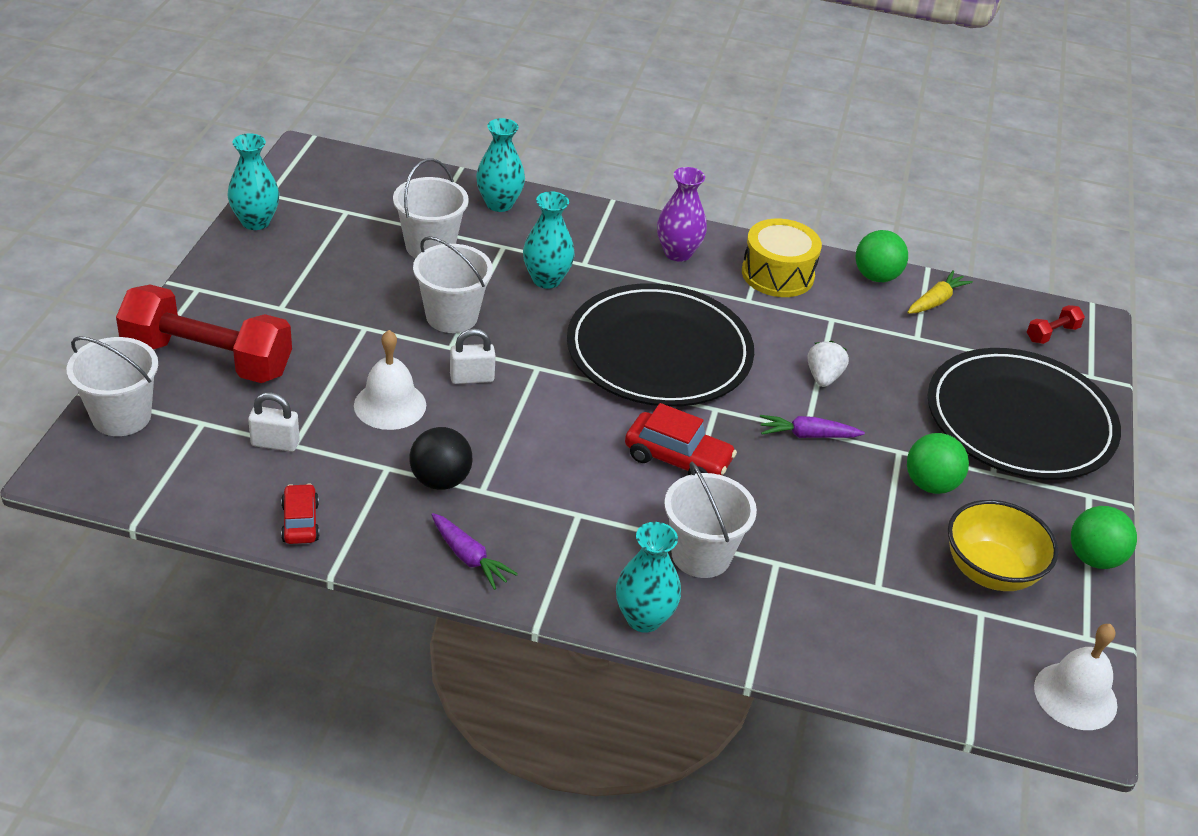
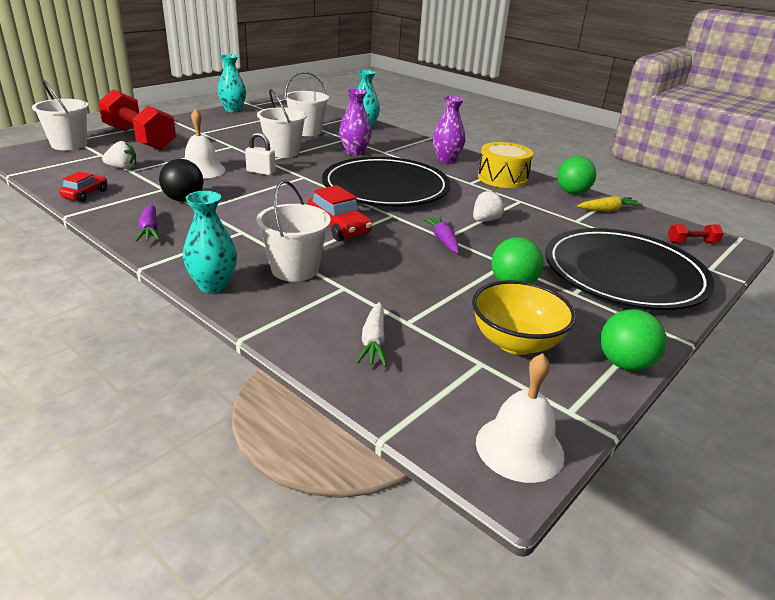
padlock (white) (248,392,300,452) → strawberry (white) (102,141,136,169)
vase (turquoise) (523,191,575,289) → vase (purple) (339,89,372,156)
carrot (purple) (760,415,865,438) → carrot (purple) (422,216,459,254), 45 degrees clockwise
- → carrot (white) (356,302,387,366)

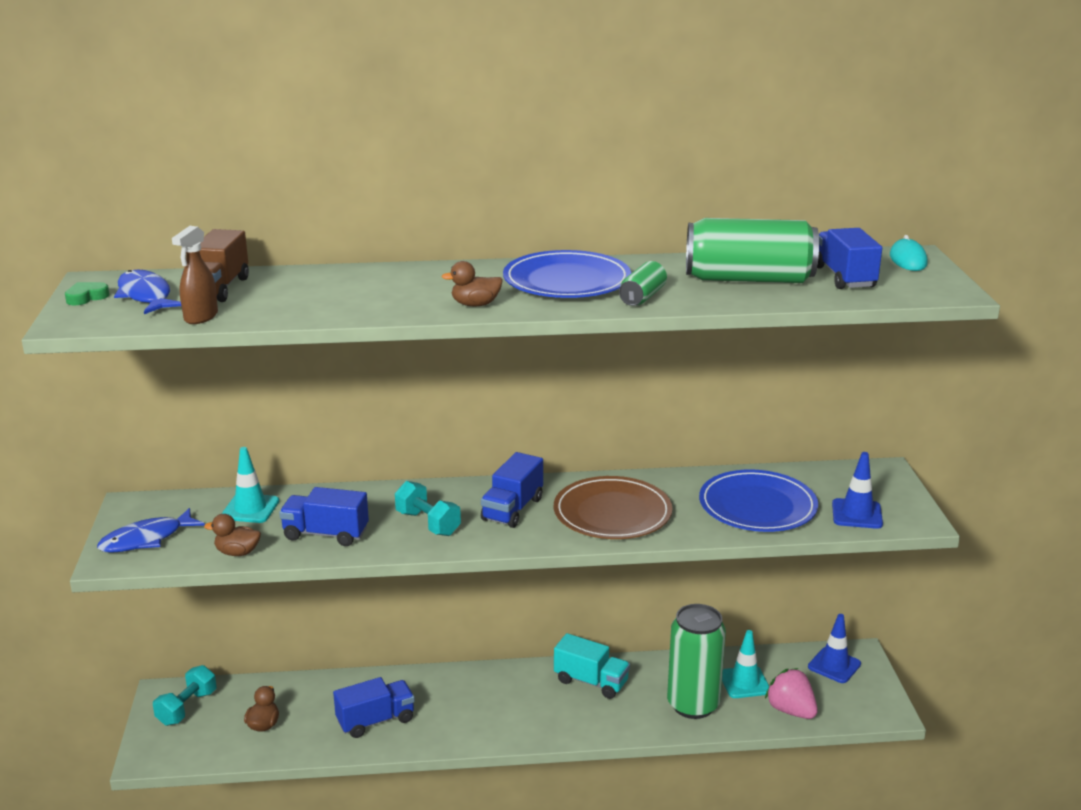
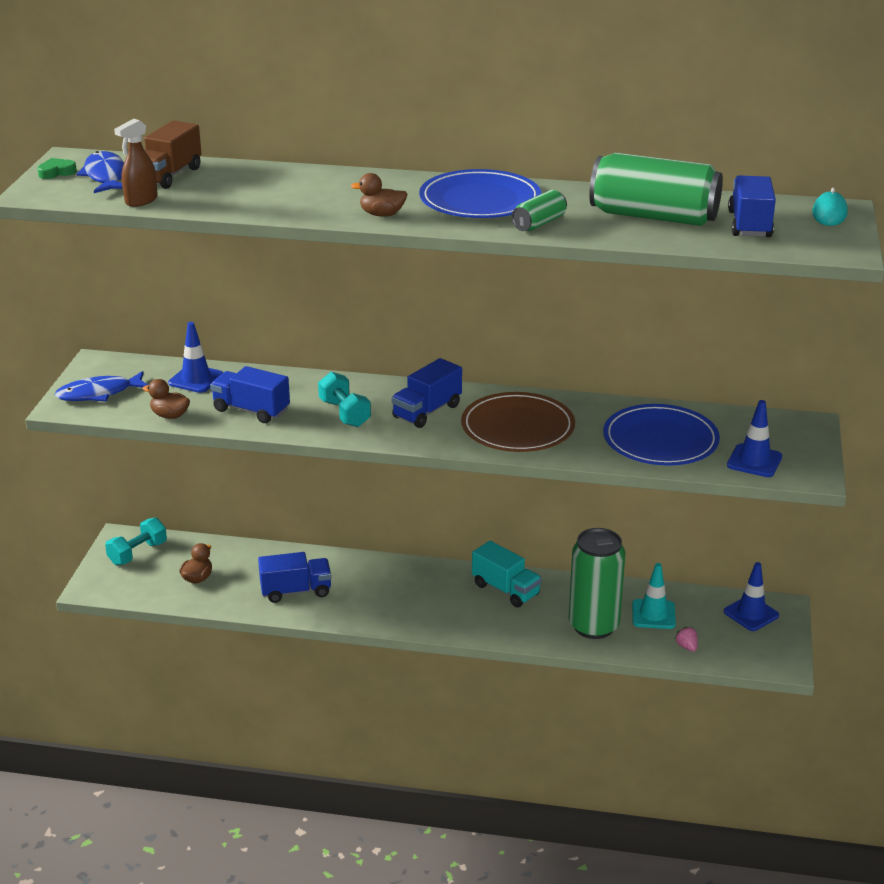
traffic cone (turquoise) (222,447,279,523) → traffic cone (blue) (168,322,223,393)
strawberry (pink) (765,668,818,719) → strawberry (pink) (675,626,698,652), x0.49

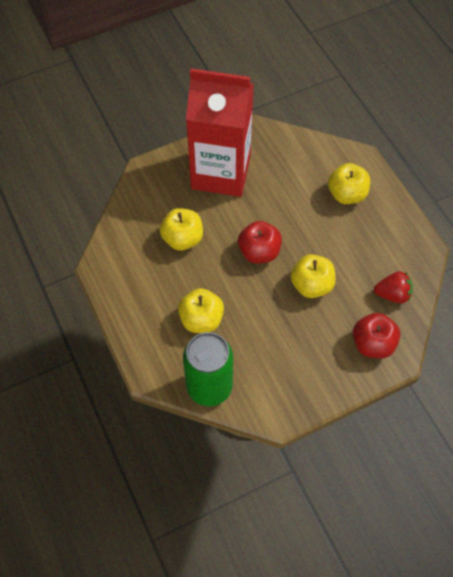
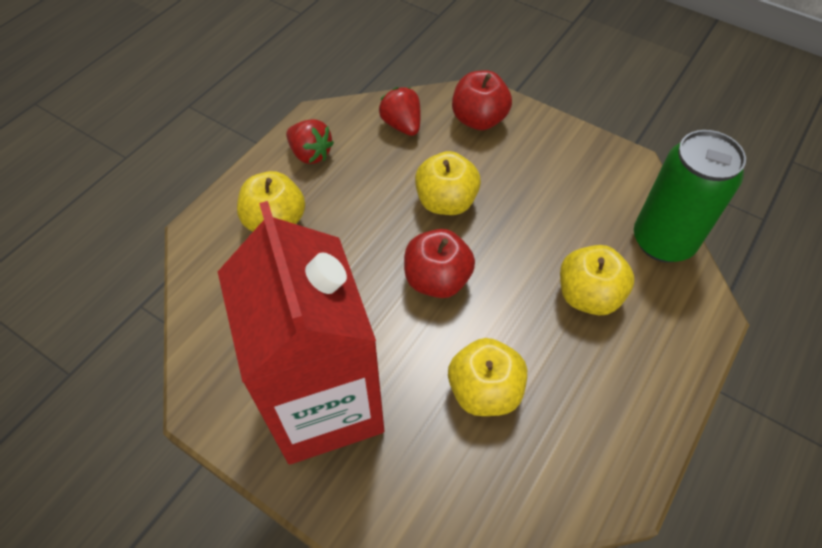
- → strawberry (red) (286,119,334,164)

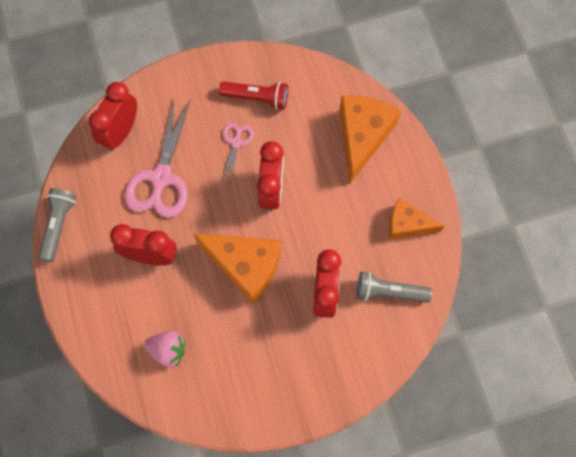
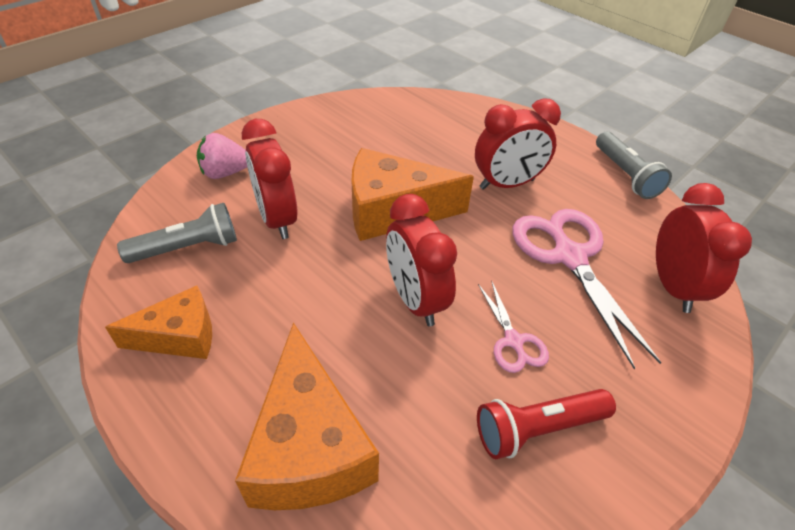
strawberry (pink) (144,331,185,367) → strawberry (pink) (197,133,247,179), moved

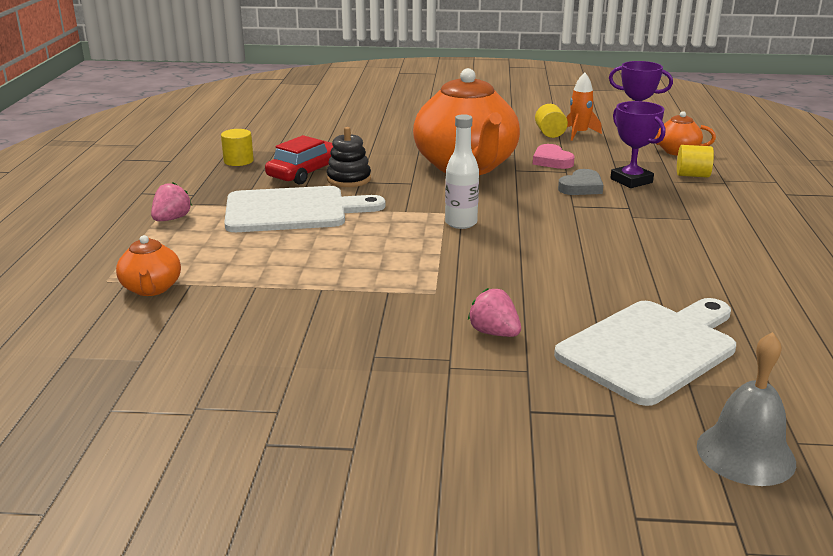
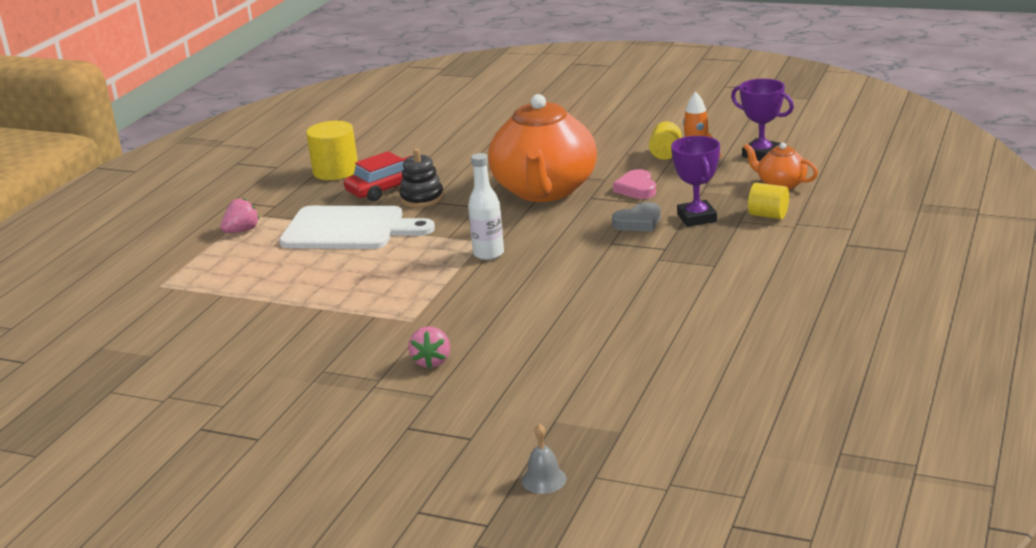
teapot (orange) (116,235,181,296) → -
cylinder (yellow) (221,129,254,166) → cylinder (yellow) (306,121,358,180), x1.59
strawberry (pink) (468,288,521,337) → strawberry (pink) (408,326,450,368), 150 degrees counterclockwise
cutting board (white) (554,298,736,406) → -
bell (grey) (697,332,796,486) → bell (grey) (522,424,567,494), x0.58

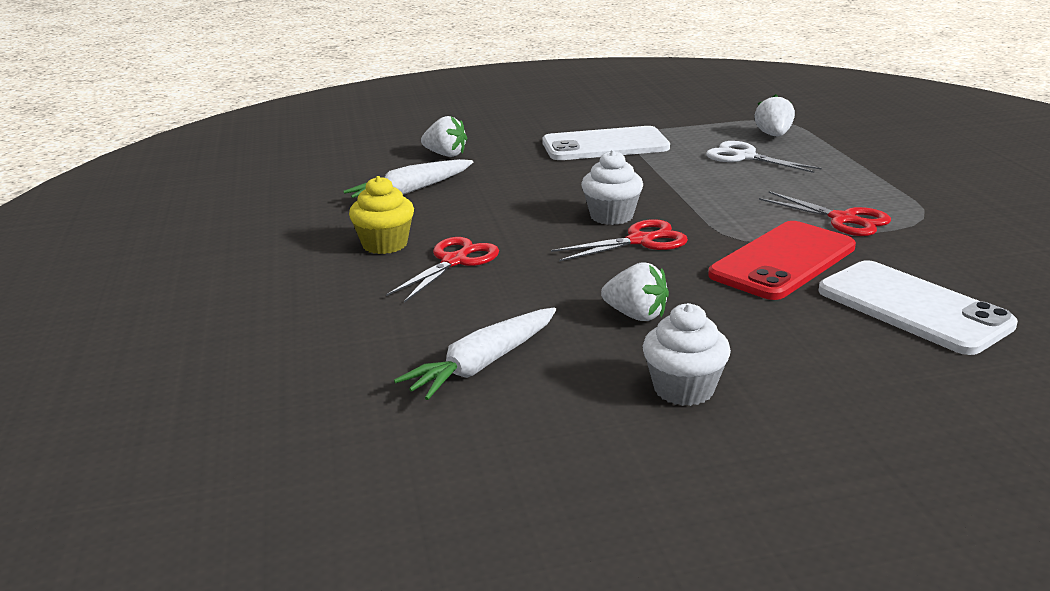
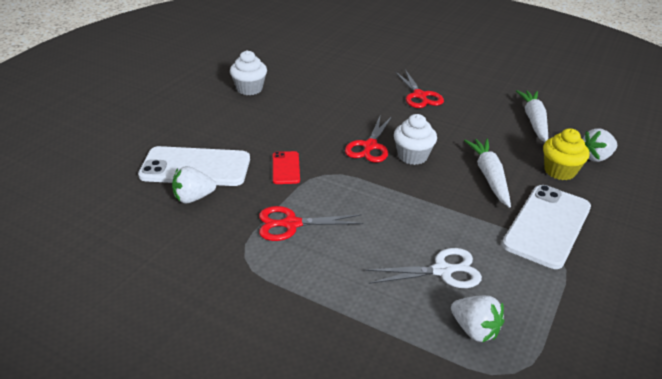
cupcake (yellow) (349,176,414,254) → cupcake (yellow) (543,128,590,180), moved
carrot (white) (394,307,556,400) → carrot (white) (464,139,511,208), moved
strawberry (white) (601,262,669,321) → strawberry (white) (172,166,216,203), moved
phone (red) (708,221,856,300) → phone (red) (273,151,300,184), x0.50

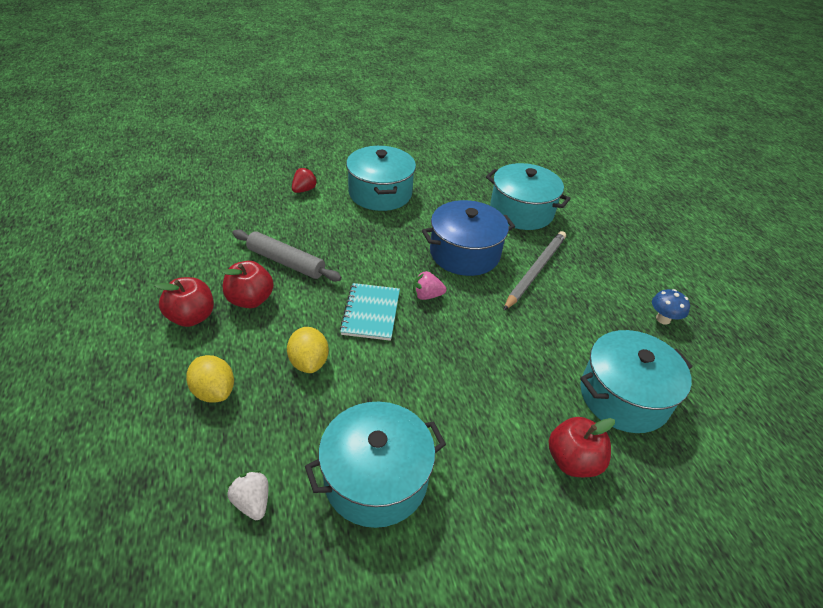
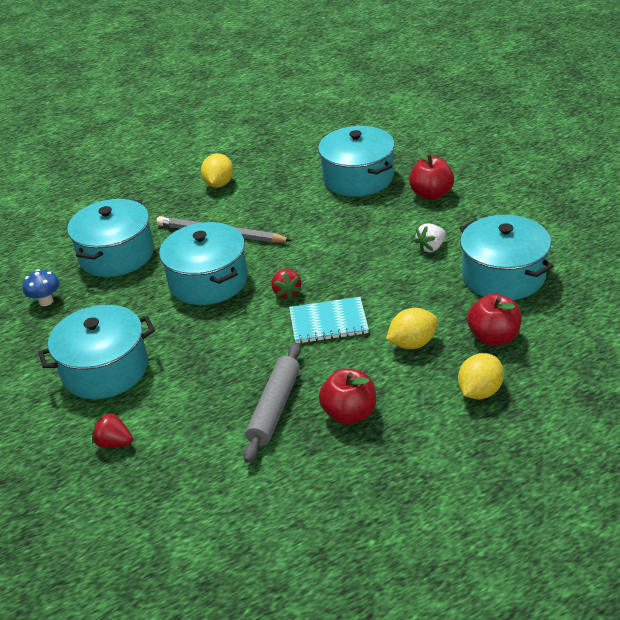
apple (red) (154,277,214,327) → apple (red) (467,294,522,346), moved
strawberry (white) (227,470,269,520) → strawberry (white) (414,223,446,253), moved
strawberry (pink) (413,271,446,300) → strawberry (red) (271,269,302,300)
pot (blue) (422,200,515,276) → pot (turquoise) (159,222,248,305)
mushroom (blue) (652,289,690,325) → mushroom (blue) (23,269,60,306), moved
- → lemon (yellow) (201,153,233,188)

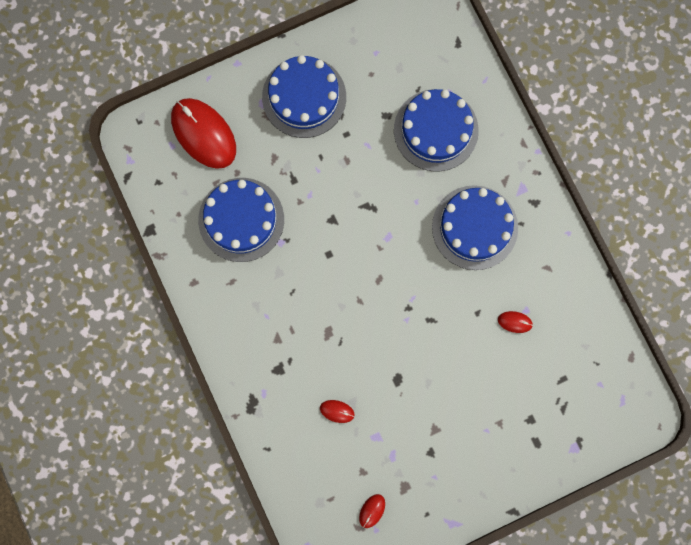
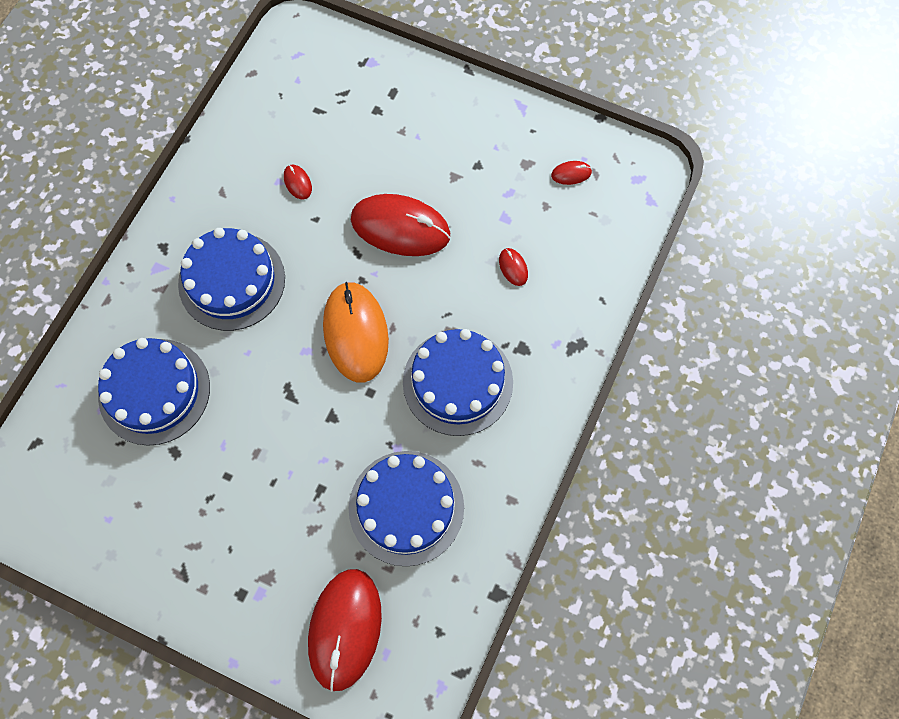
cake (blue) (262,55,346,138) → cake (blue) (403,329,513,436), moved
- → mouse (orange) (323,282,389,383)
- → mouse (red) (351,194,450,256)

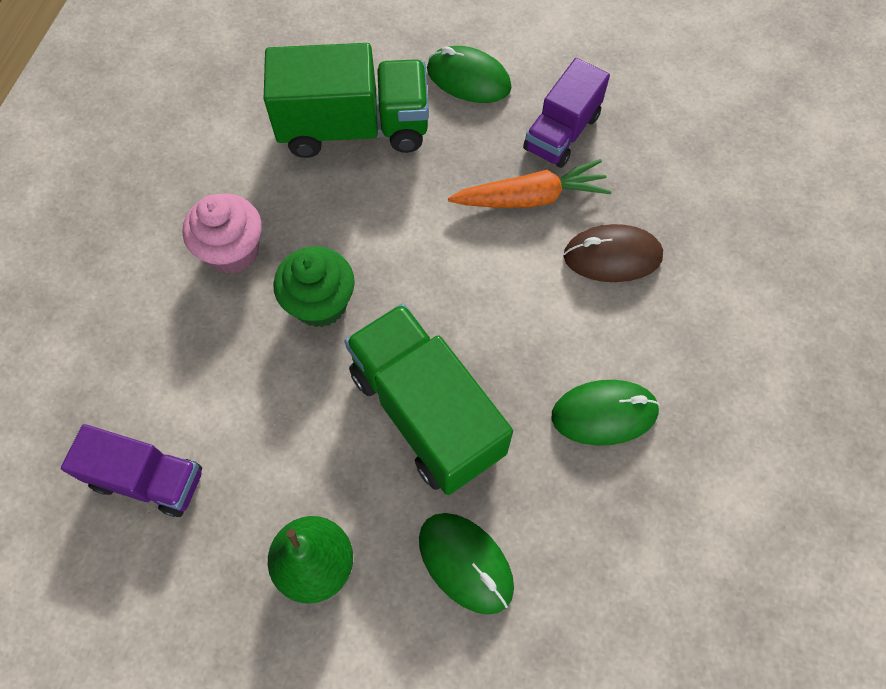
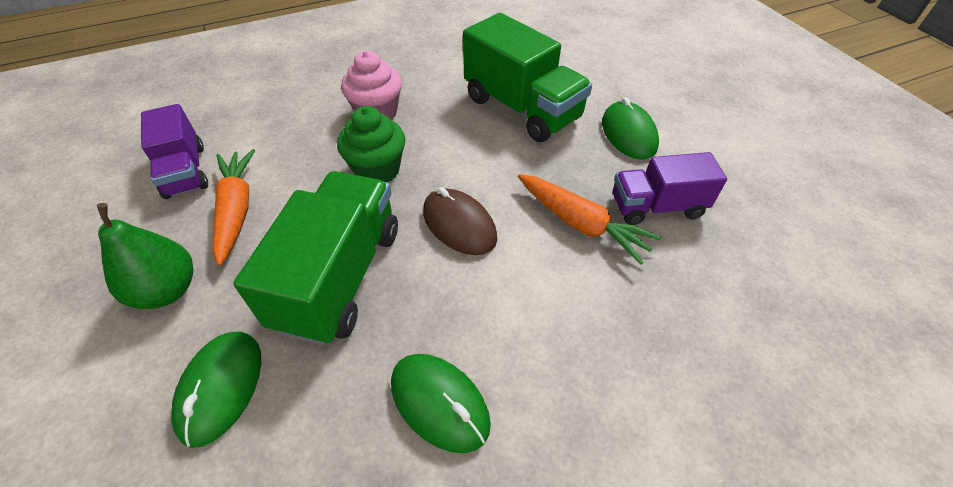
mouse (brown) (563,224,663,282) → mouse (brown) (423,187,498,255), moved
- → carrot (orange) (212,149,255,266)

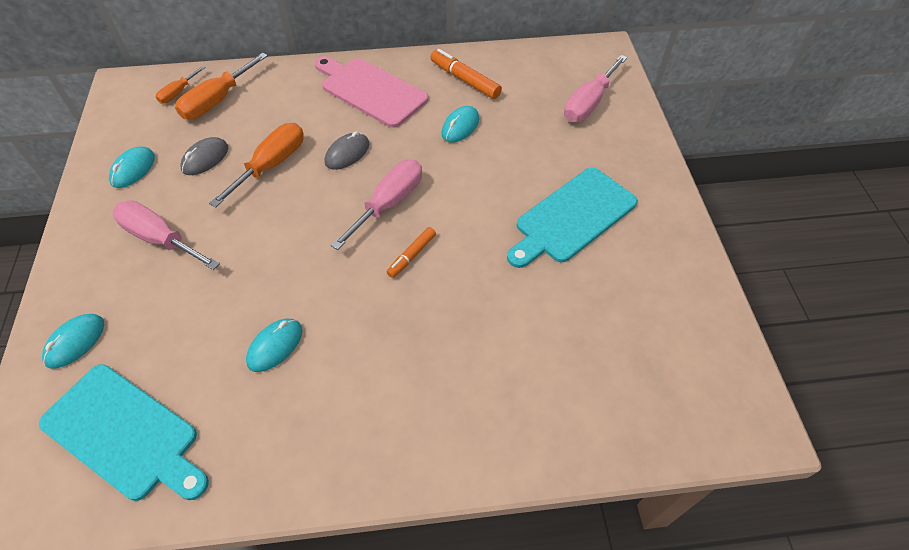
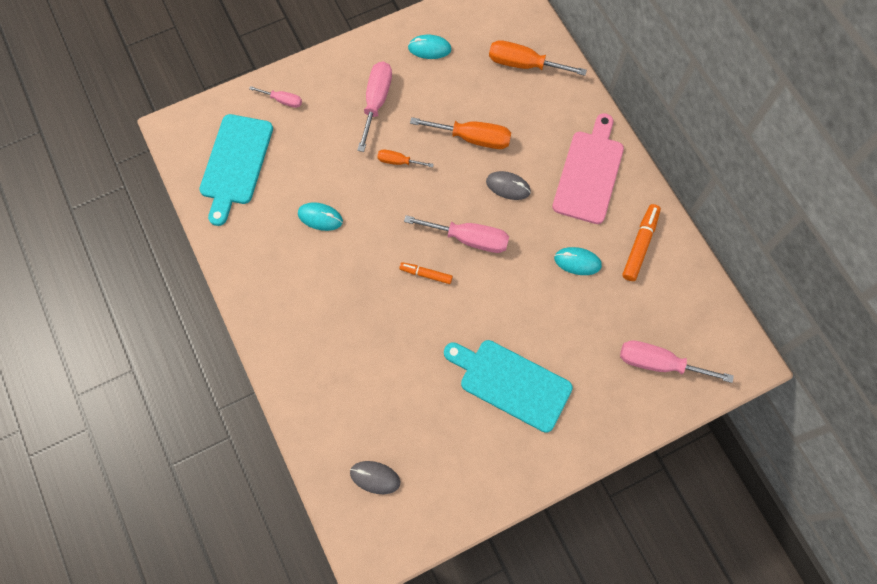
mouse (turquoise) (42,314,104,369) → screwdriver (pink) (249,86,302,108)
screwdriver (orange) (156,66,206,103) → screwdriver (orange) (377,149,434,167), moved
mouse (grey) (180,137,228,175) → mouse (grey) (350,461,400,494), moved

